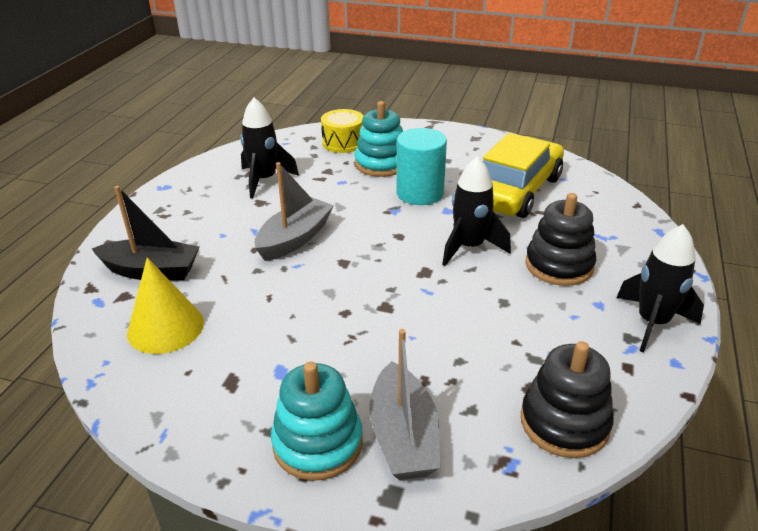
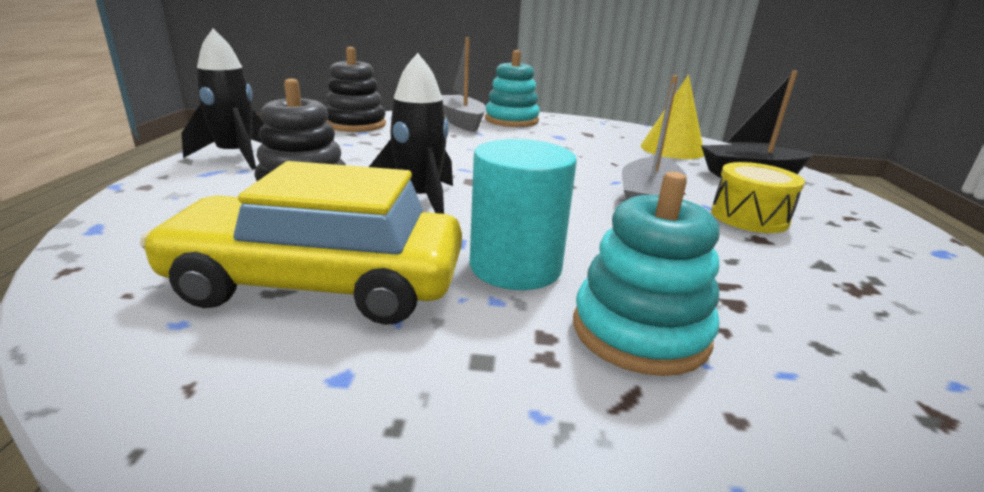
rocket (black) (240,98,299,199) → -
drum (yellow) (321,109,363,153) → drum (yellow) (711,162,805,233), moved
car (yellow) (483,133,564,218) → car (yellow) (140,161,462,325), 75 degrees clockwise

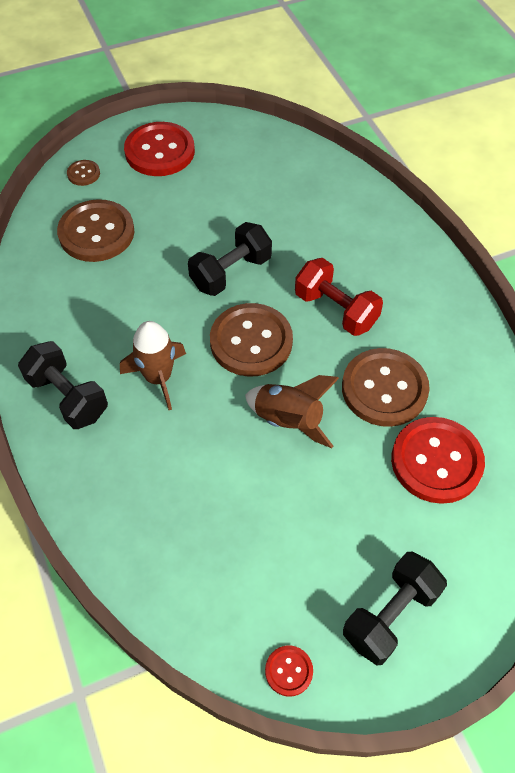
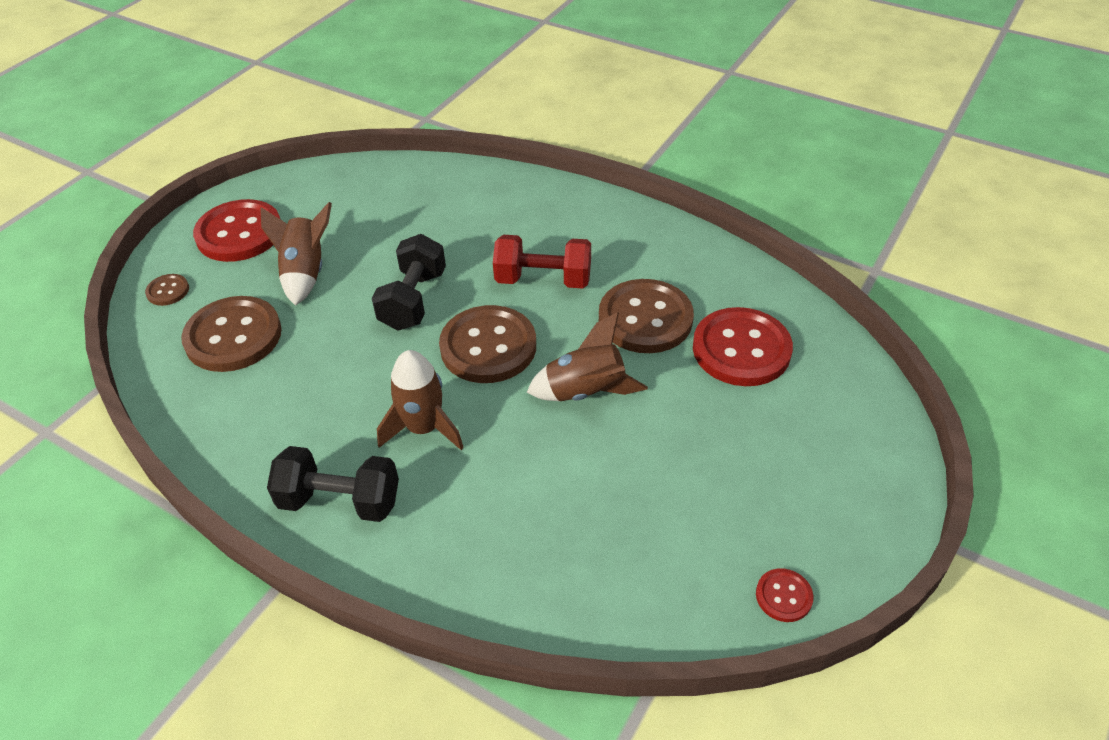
dumbbell (black) (343,552,447,665) → -
- → rocket (brown) (260,202,332,306)

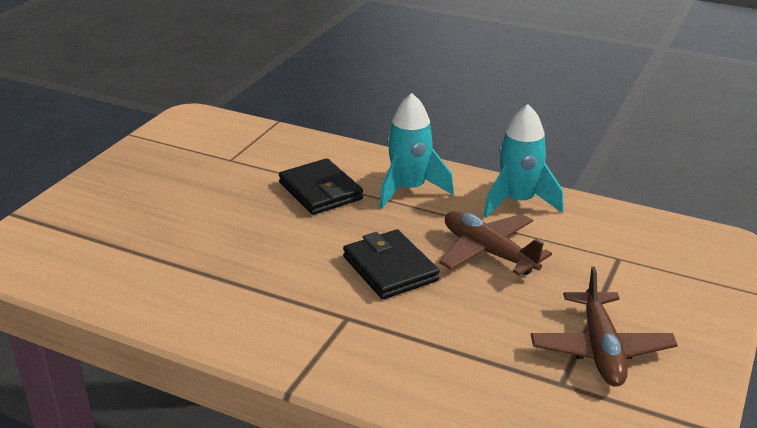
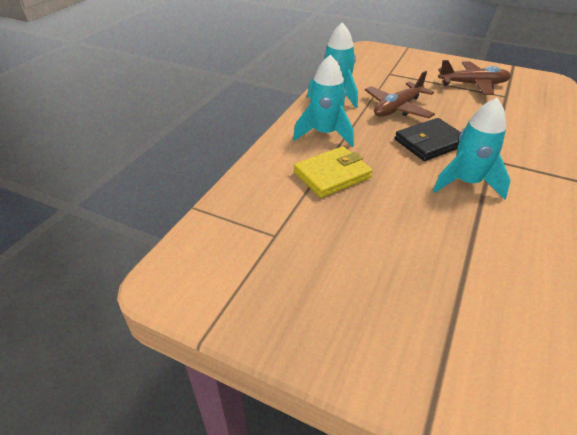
wallet (black) (279,158,363,215) → wallet (yellow) (294,146,373,198)
- → rocket (turquoise) (433,98,511,199)

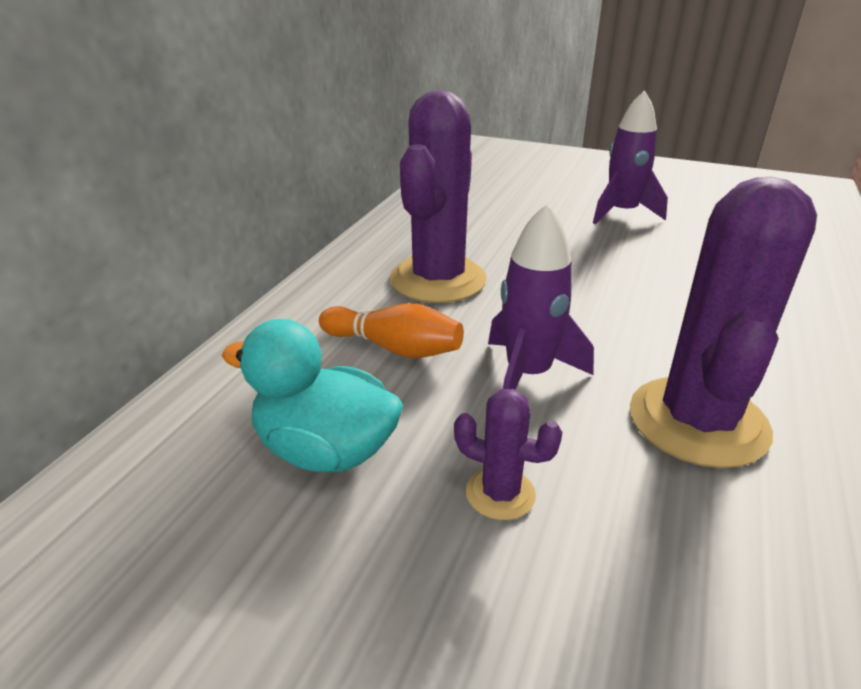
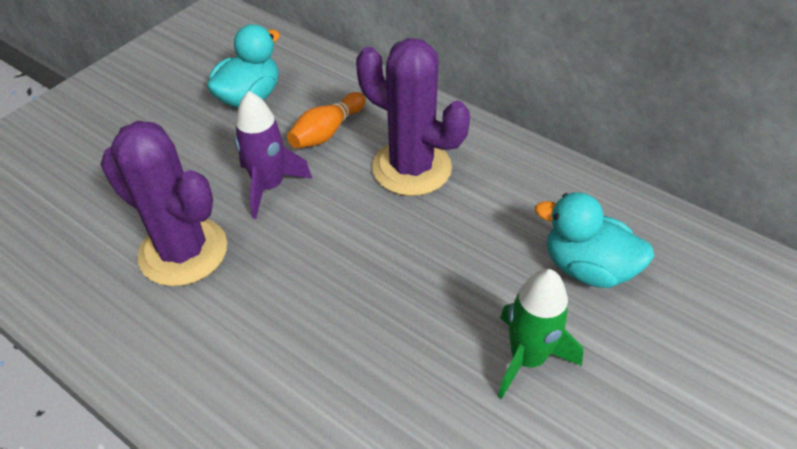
cactus (purple) (454,389,563,520) → -
rocket (purple) (593,90,668,224) → rocket (green) (498,269,583,399)
- → duck (turquoise) (535,192,654,288)

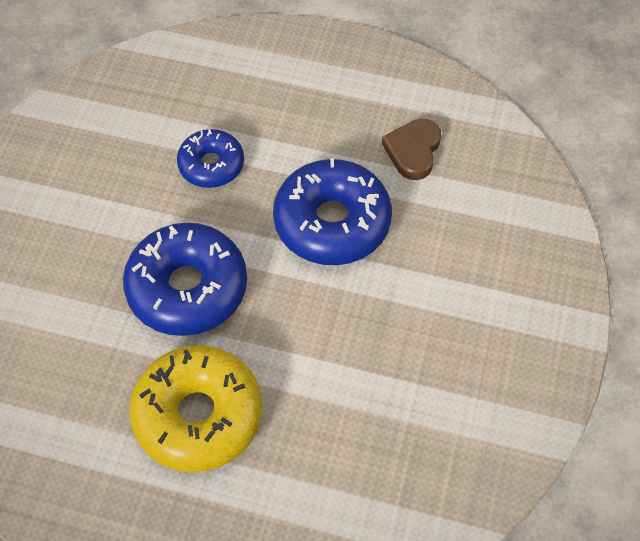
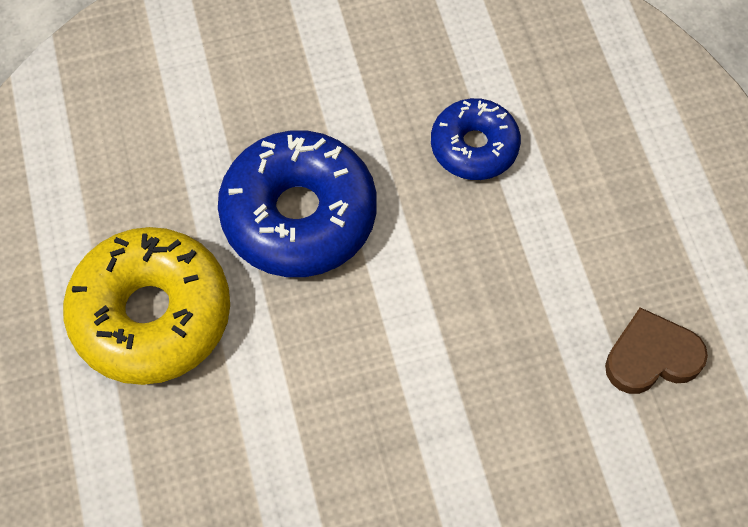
donut (blue) (273,158,392,265) → -

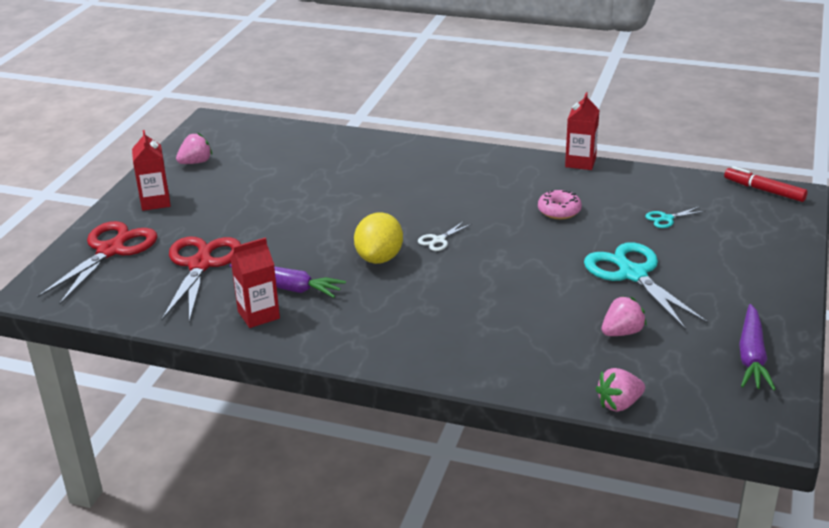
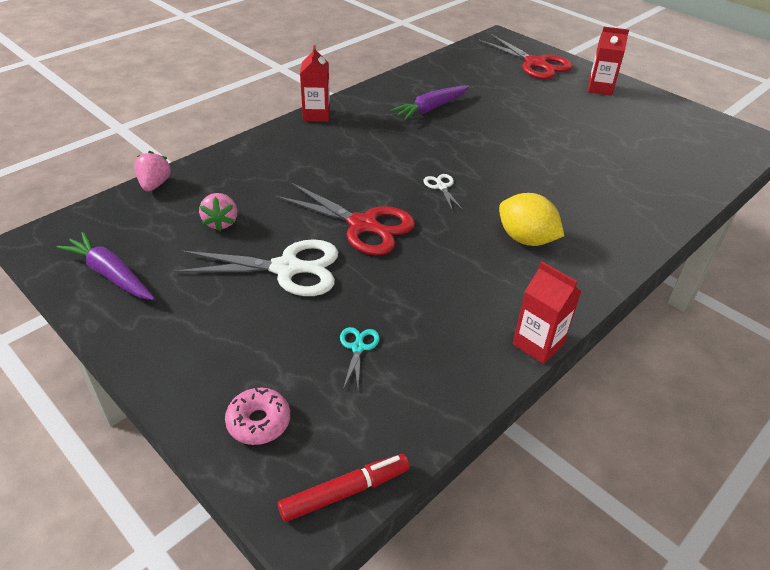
scissors (red) (162,237,241,322) → scissors (red) (275,182,415,255), moved
strawberry (pink) (176,133,212,164) → -
carton (red) (231,238,280,328) → carton (red) (300,45,330,122), moved
lemon (yellow) (354,212,403,264) → lemon (yellow) (499,193,564,246), moved
donut (pink) (538,190,582,219) → donut (pink) (225,387,290,445), moved
scissors (turquoise) (584,242,708,329) → scissors (white) (173,239,338,296)

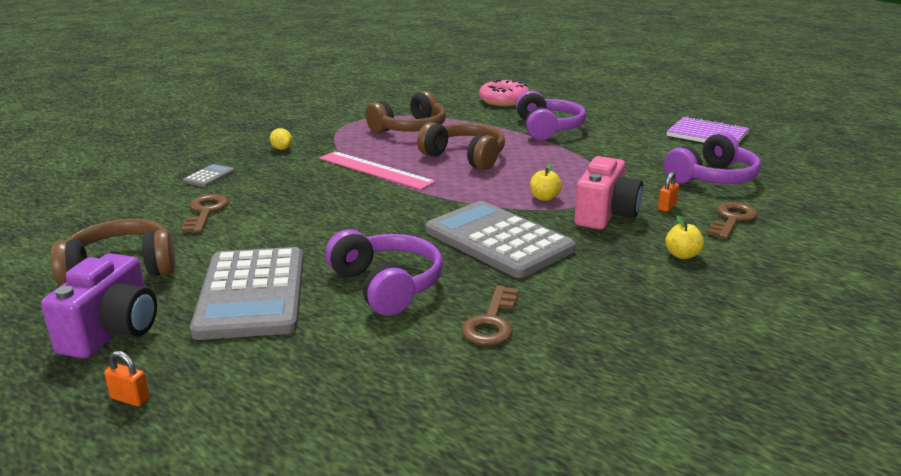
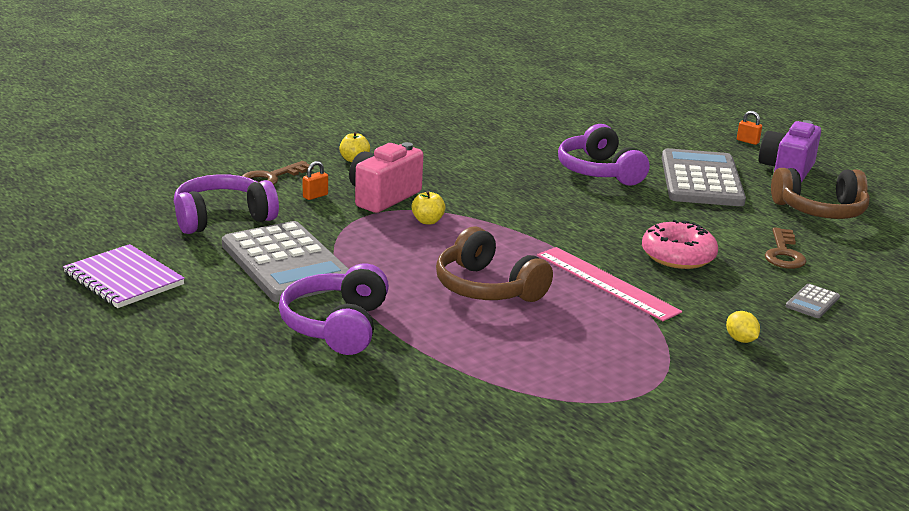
headphones (brown) (366,91,446,133) → -
calculator (grey) (425,201,576,278) → calculator (grey) (222,221,349,303), moved
key (brown) (461,285,519,345) → -
donut (pink) (479,80,529,106) → donut (pink) (642,220,718,269), moved

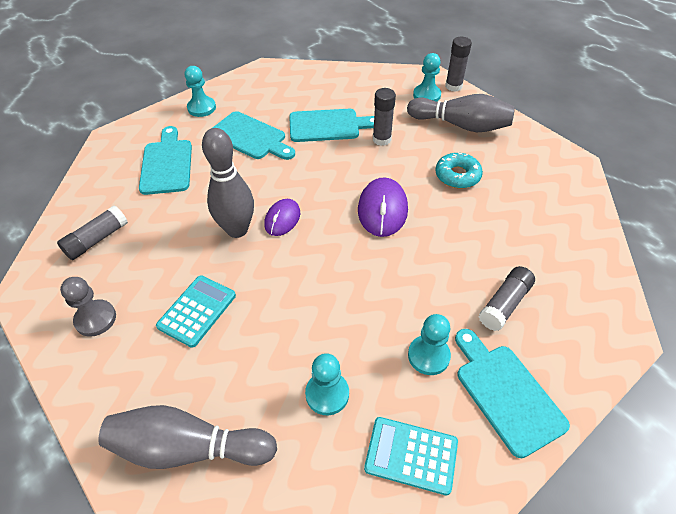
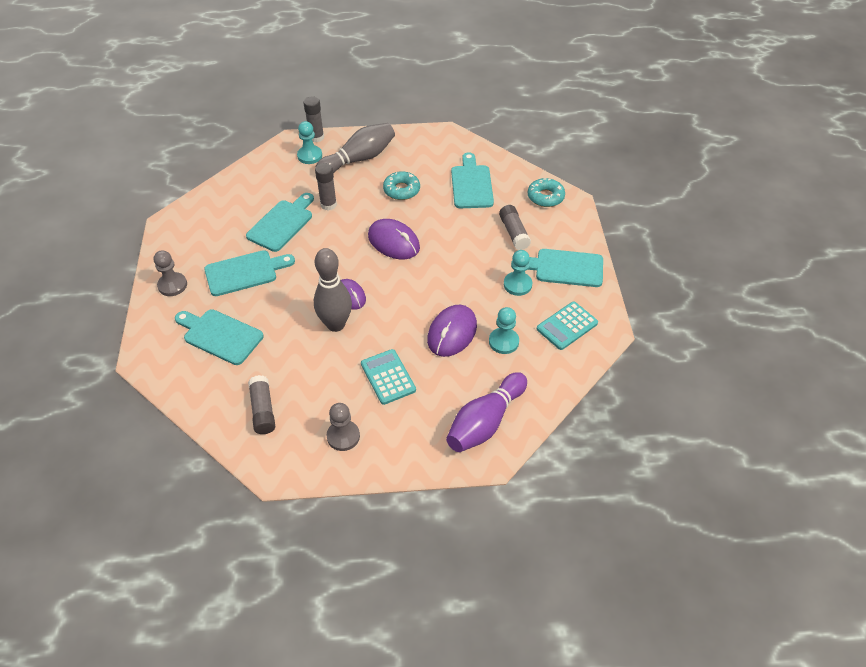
bowling pin (grey) (98,405,277,469) → bowling pin (purple) (446,372,527,452)
pawn (turquoise) (185,66,216,117) → pawn (grey) (154,250,187,296)
- → mouse (purple) (427,305,477,357)
- → cutting board (turquoise) (451,152,494,208)
- → donut (turquoise) (528,178,565,207)

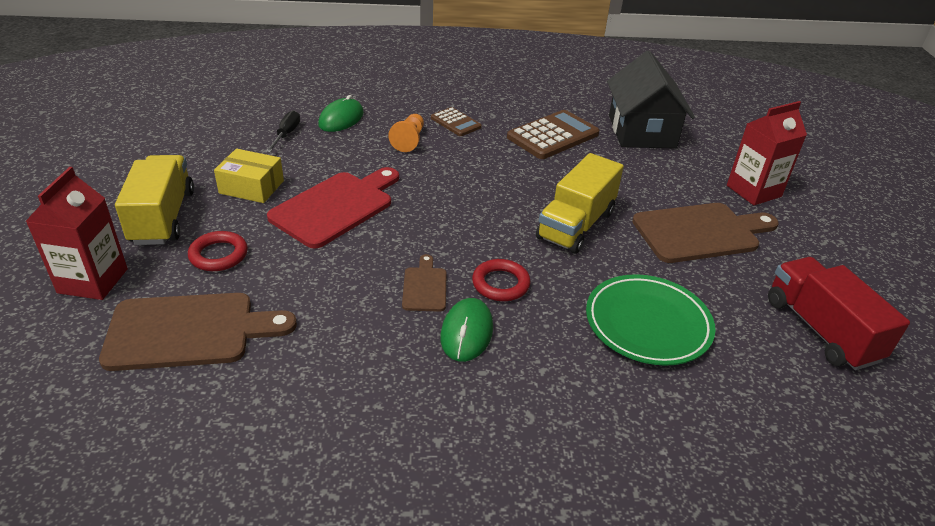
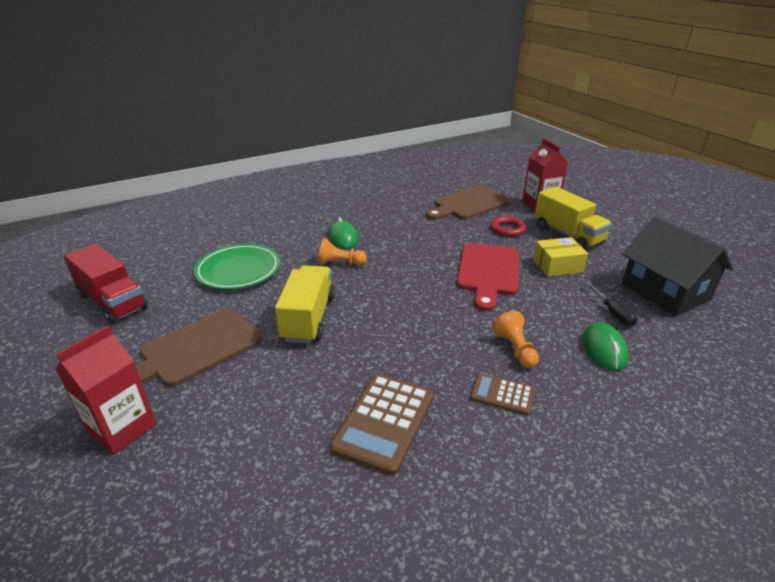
cutting board (brown) (402,254,447,312) → -
ring (red) (472,259,531,301) → pawn (orange) (318,238,367,266)
house (black) (607,51,695,148) → house (black) (622,216,734,316), moved

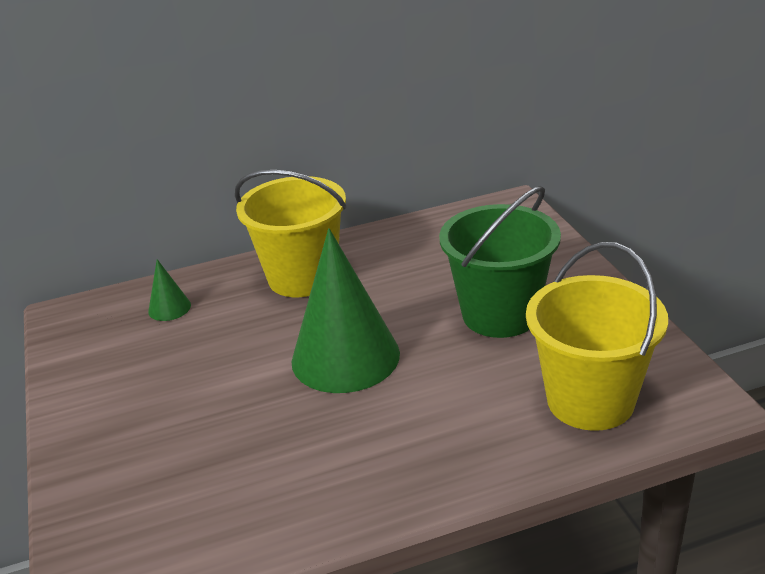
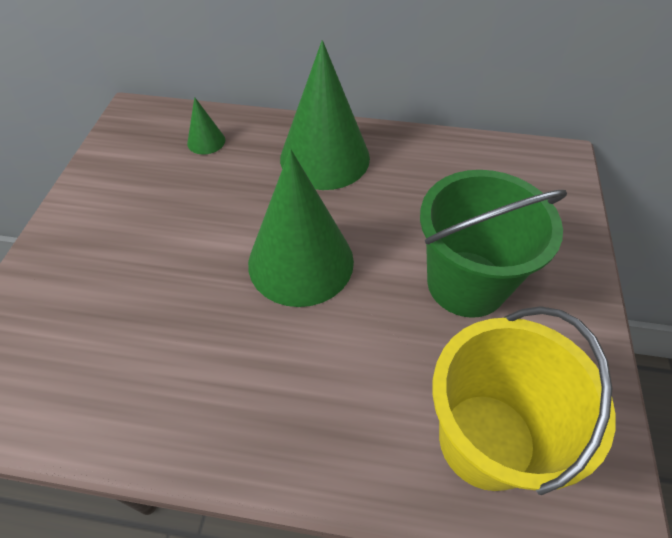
bucket (yellow) (235,170,347,297) → cone (green) (280,40,370,190)

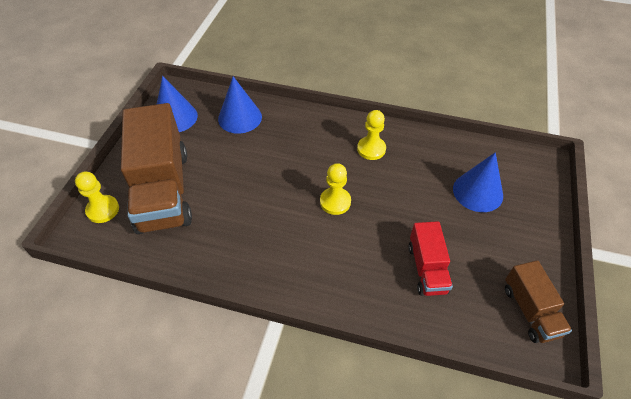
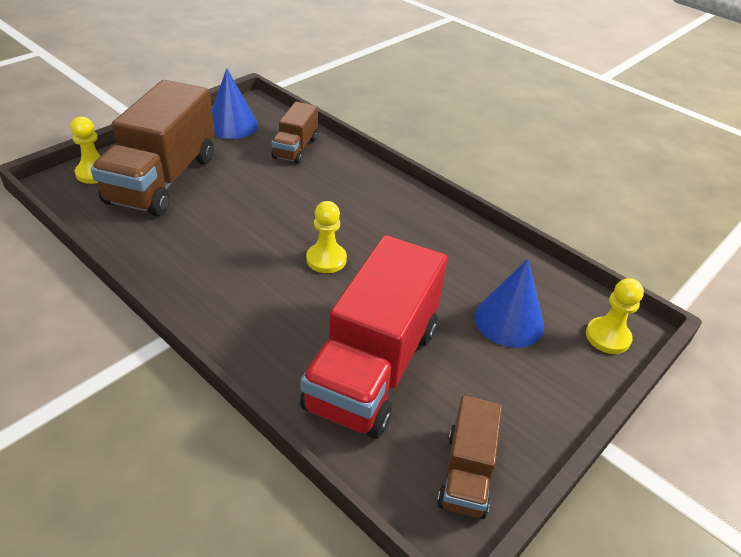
cone (blue) (218,76,262,134) → truck (brown) (272,102,318,164)
pawn (yellow) (357,110,386,160) → pawn (yellow) (586,278,644,354), moved
truck (red) (408,221,453,296) → truck (red) (300,235,447,439), x1.96

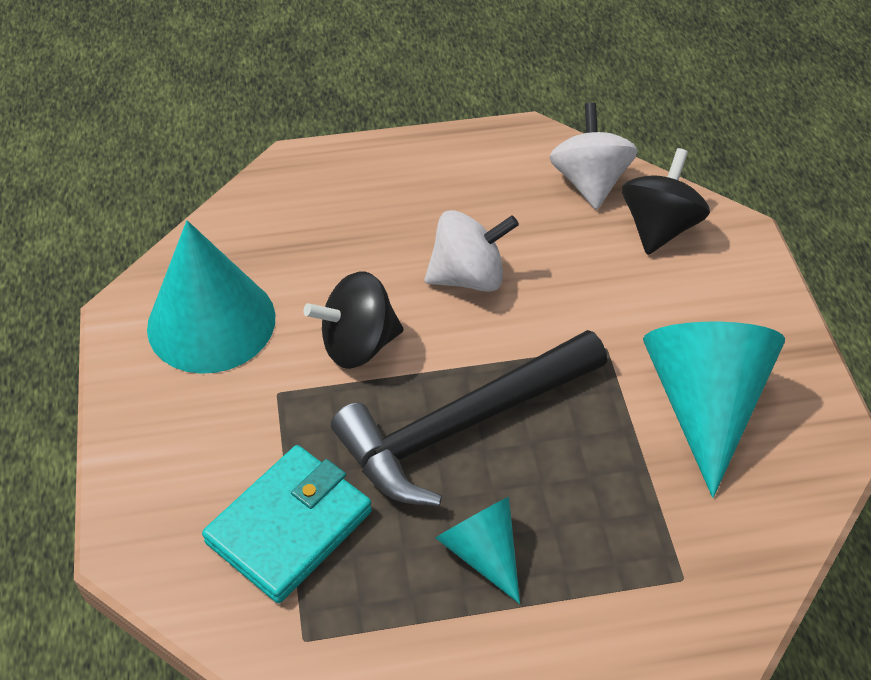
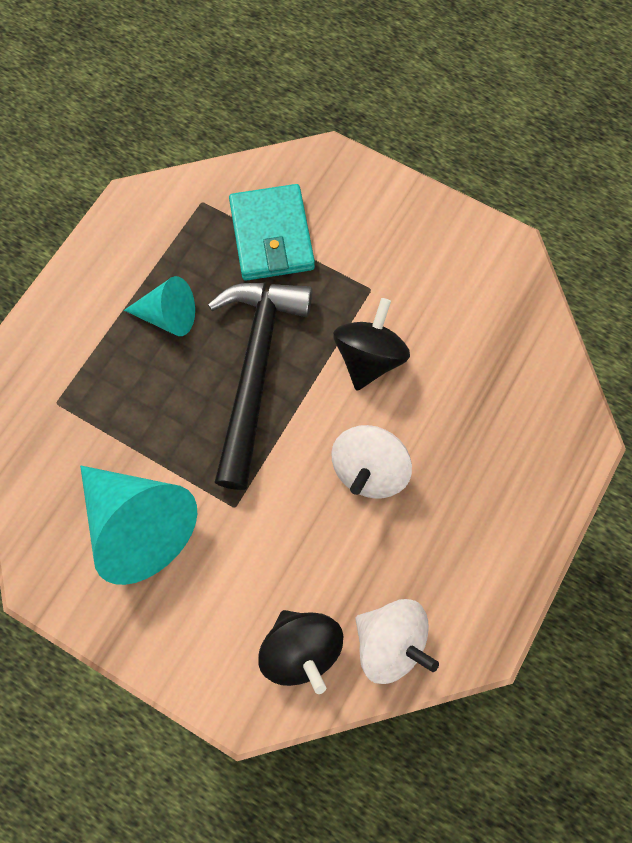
cone (turquoise) (147,220,275,374) → -

